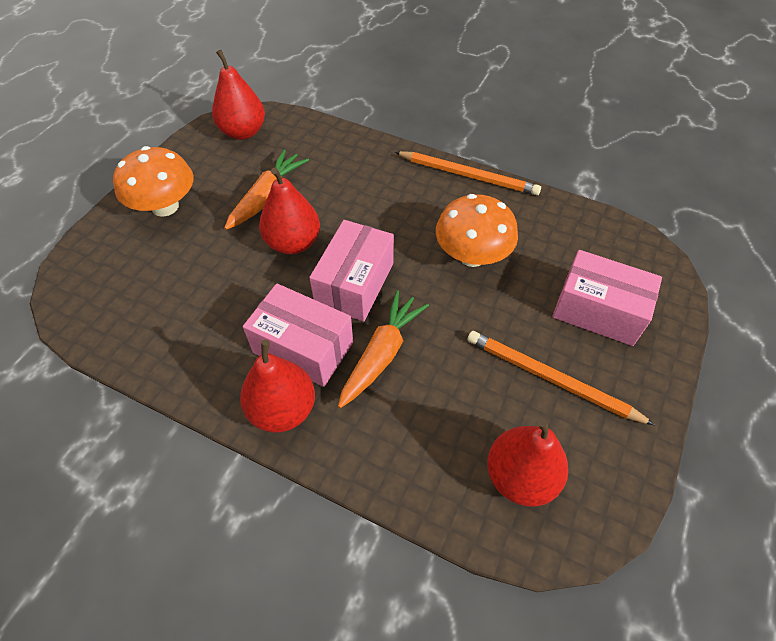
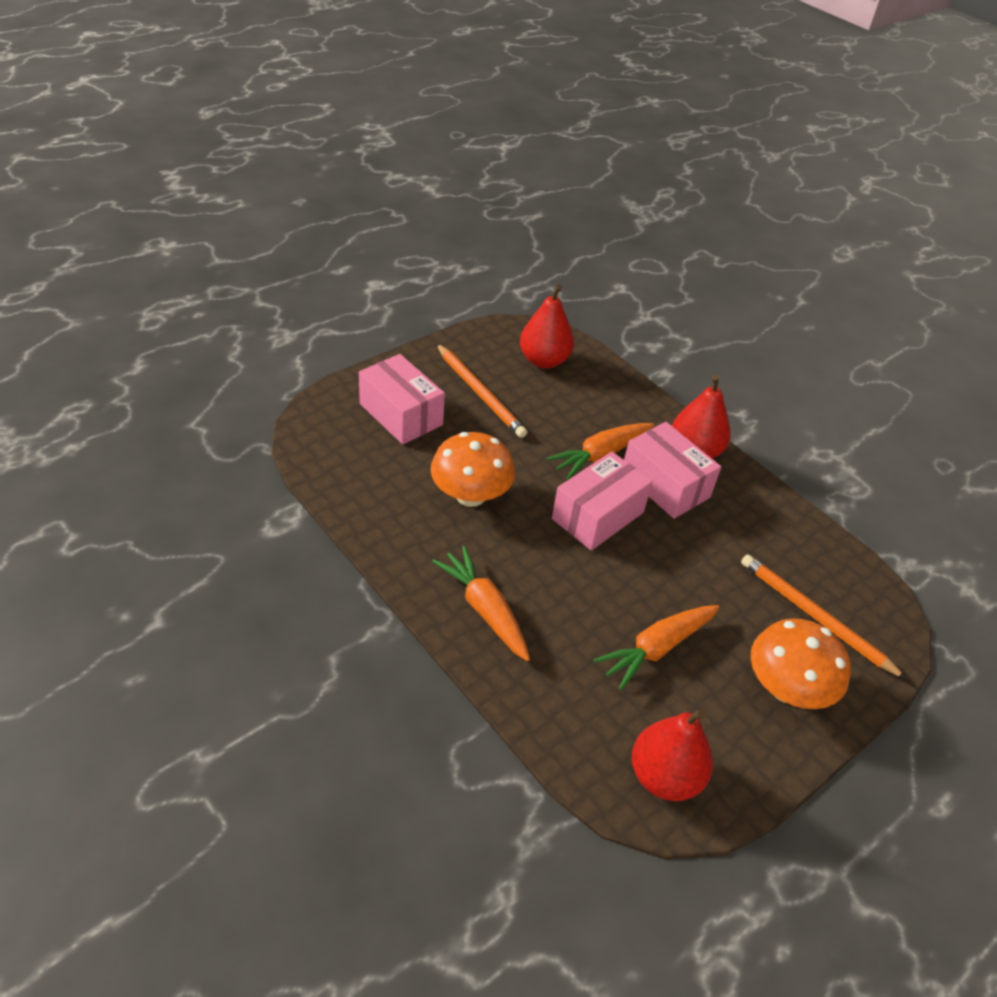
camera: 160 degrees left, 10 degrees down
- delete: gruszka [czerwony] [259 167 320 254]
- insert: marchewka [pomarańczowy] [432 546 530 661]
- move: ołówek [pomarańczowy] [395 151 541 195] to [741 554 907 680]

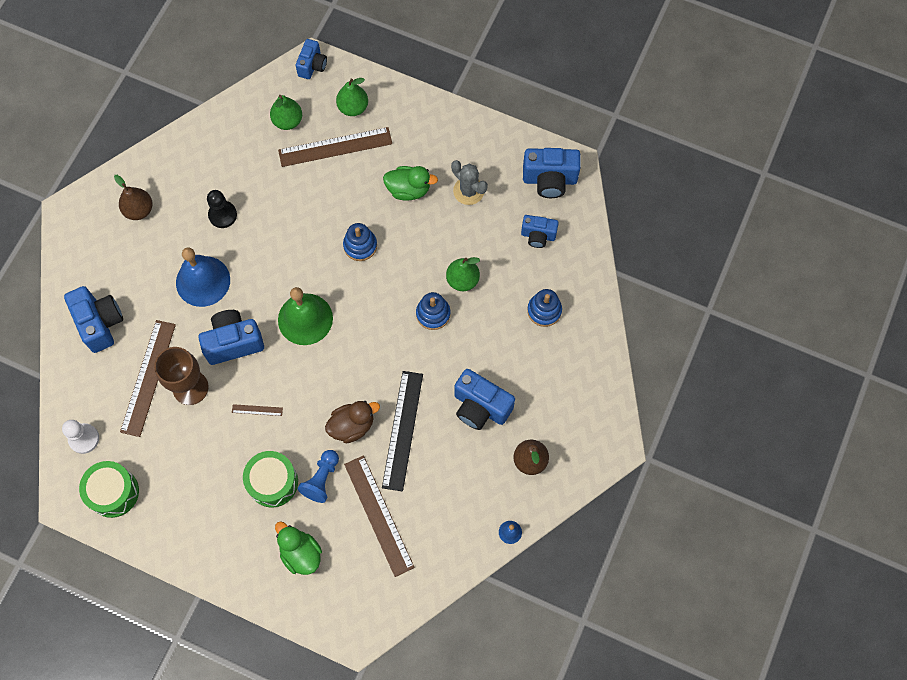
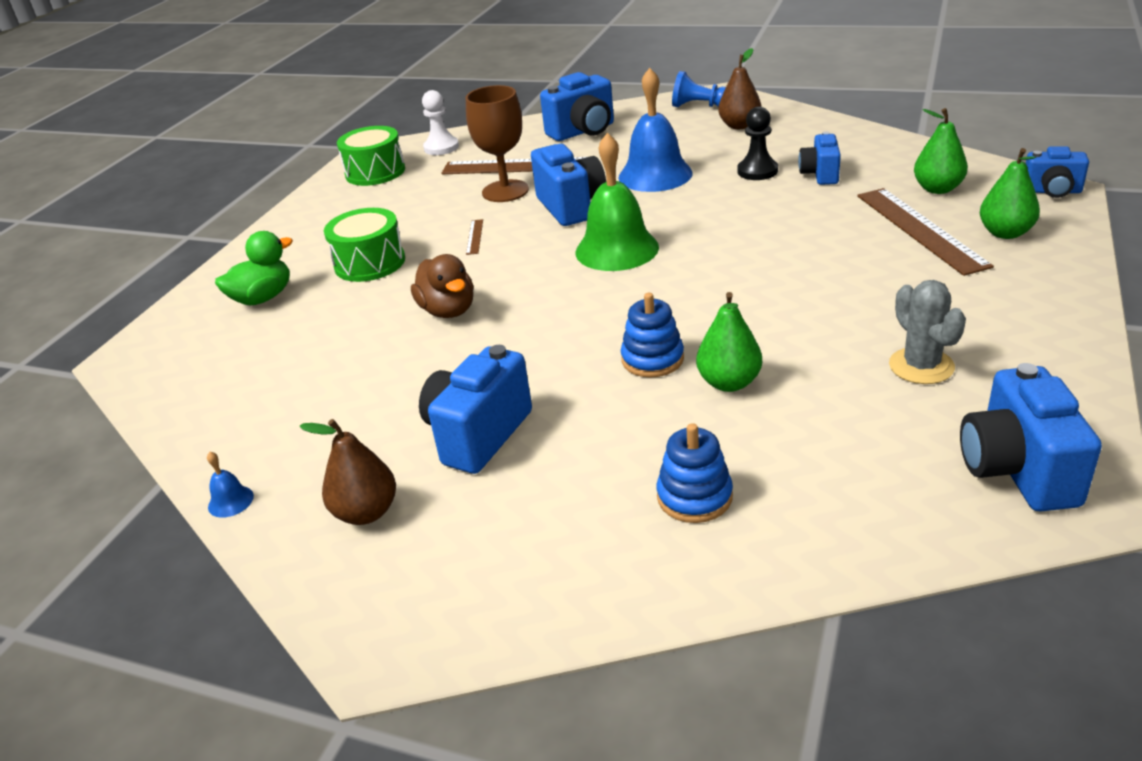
camera: 90 degrees right, 35 degrees down
- delete: zabawka nakładanka [niebieski] [343 223 377 261]
- delete: linijka [brązowy] [344 455 415 577]
- delete: linijka [czarny] [382 371 423 492]
- delete: kaczka [zielony] [383 166 438 201]
- move: pionek [niebieski] [297 450 339 503] to [672 71 726 107]
- move: aparat fotograficzny [niebieski] [521 215 559 248] to [798 131 841 185]
- rotate: kaktus [szary] [451 160 488 205] = [889 280 966 384] 60 degrees counterclockwise

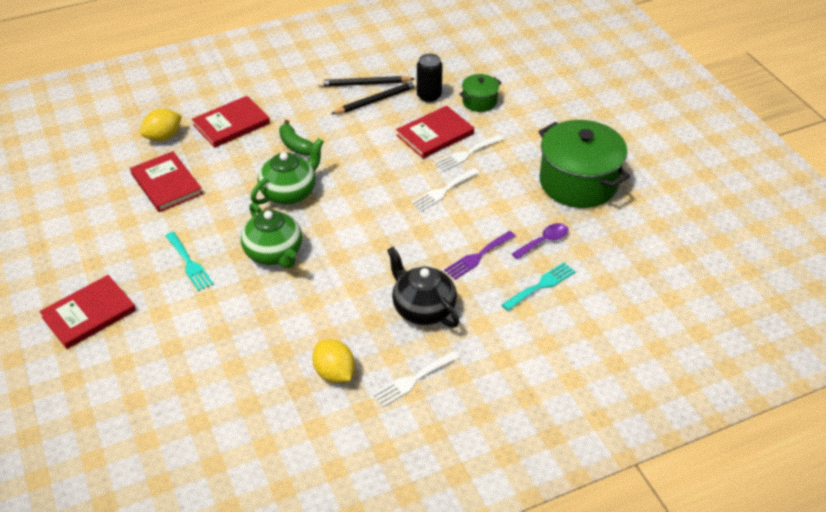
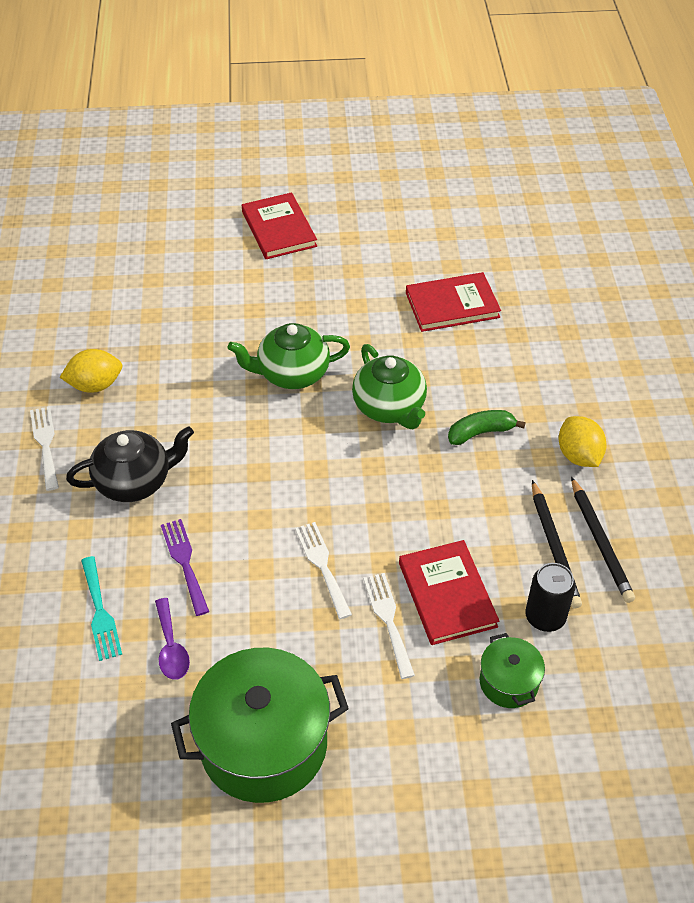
camera: 110 degrees right, 5 degrees up
- delete: widelec [turkusowy] [165 232 214 291]
- delete: książka [czerwony] [192 96 270 148]
- move: cytryna [żółty] [140 108 182 142] to [559 416 607 467]
- rotate: ołówek [czarny] [318 76 414 87] = [571 477 635 603] 150 degrees clockwise

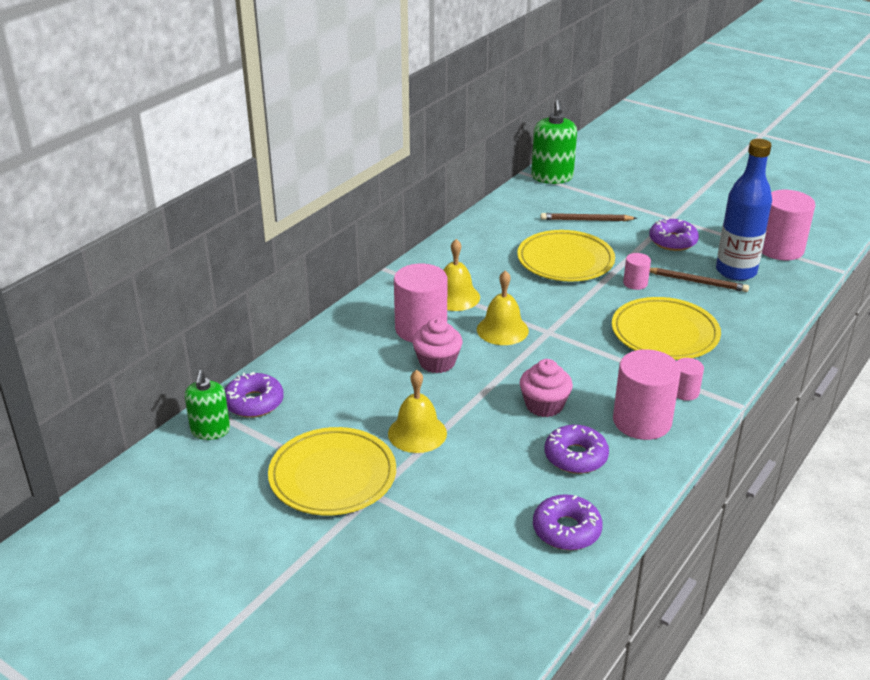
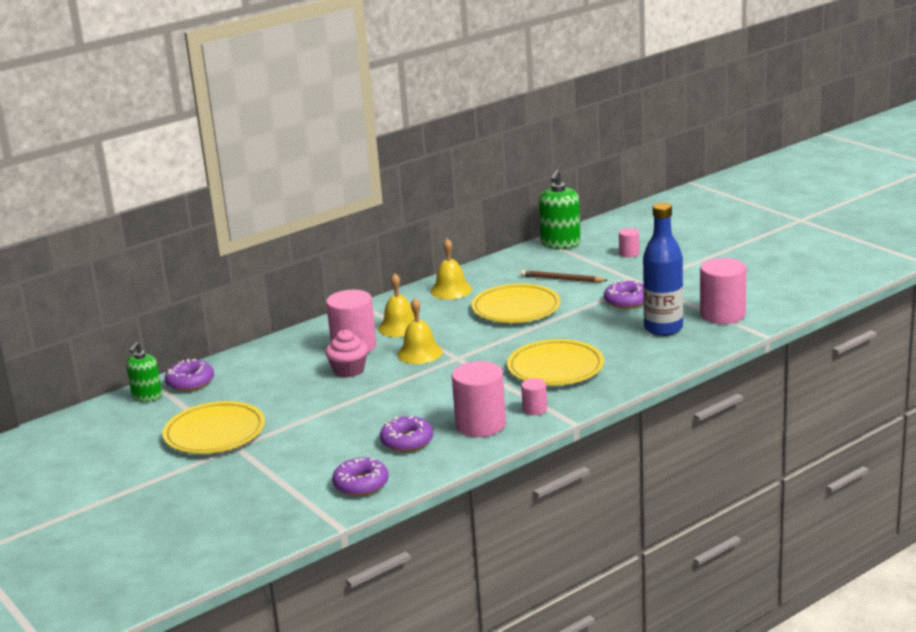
camera: 20 degrees right, 10 degrees down
- delete: muffinka [różowy] [520 359 573 417]
- delete: ołówek [brązowy] [650 268 749 292]
- move: dzwonek [żółty] [388 370 447 453] to [430 238 472 299]
- move: walec [różowy] [623 253 651 290] to [619 228 640 257]

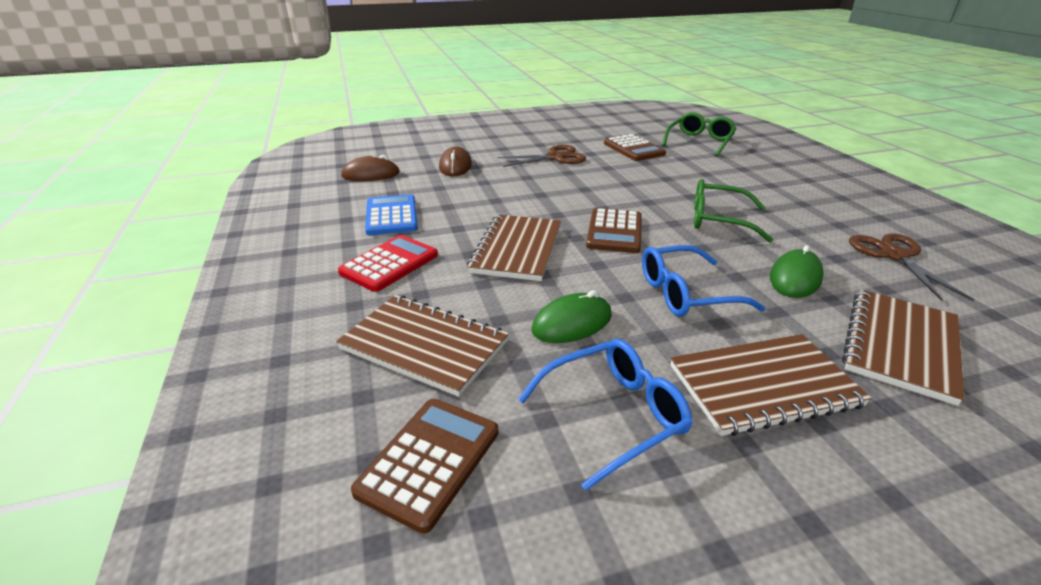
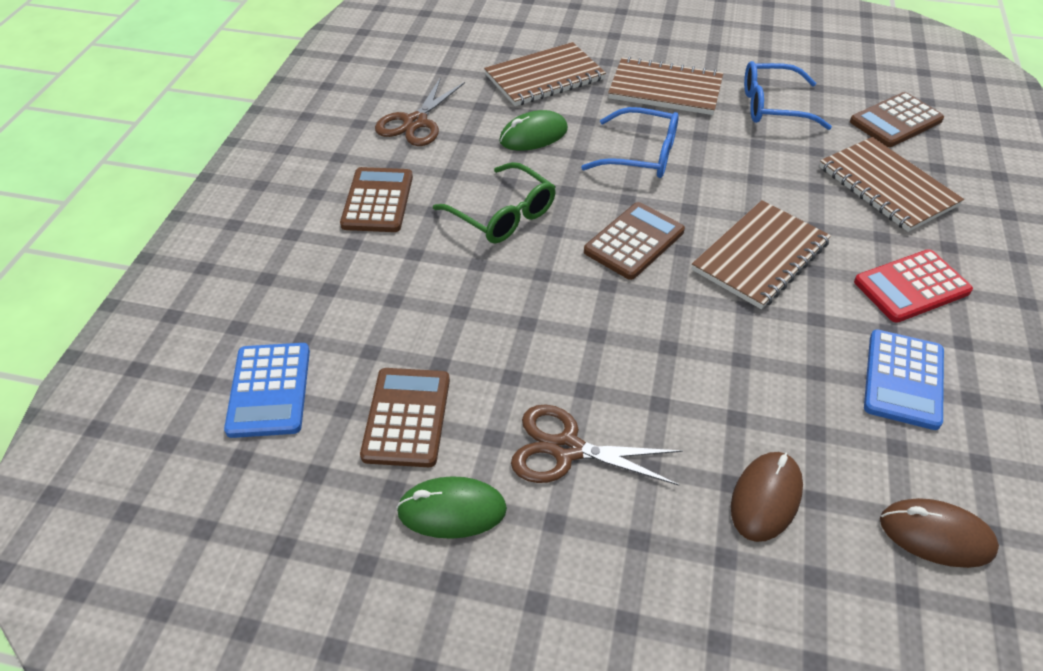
camera: 150 degrees left, 15 degrees up
- insert: kalkulator [brązowy] [340 167 413 232]
- move: myszka [zielony] [531 290 612 343] to [396 476 507 539]
- replace: okulary [zielony] [662 112 737 157] to kalkulator [niebieski] [224 343 310 438]

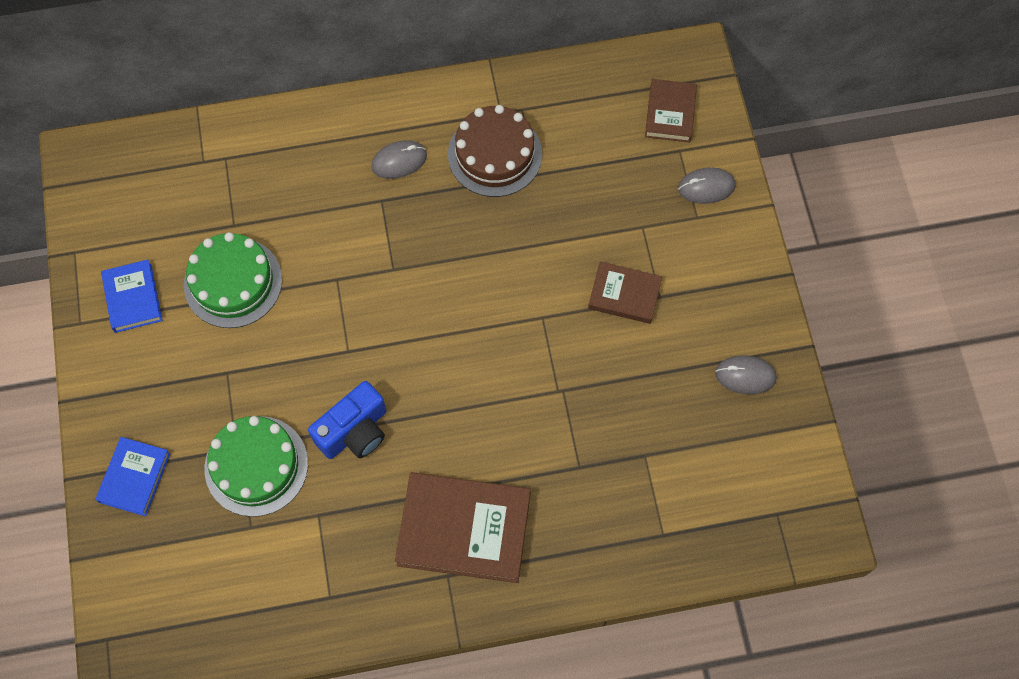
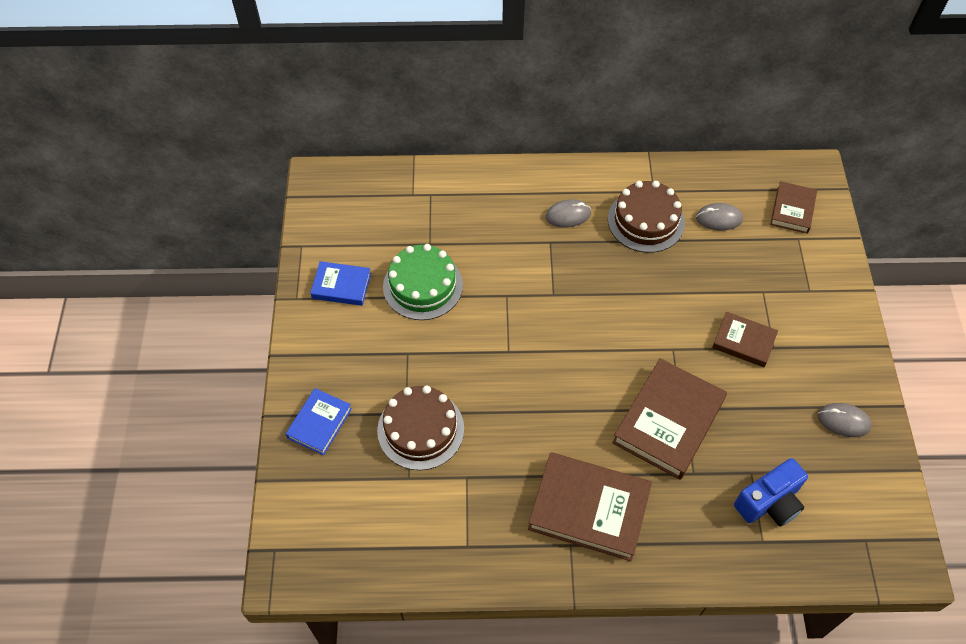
camera: 10 degrees right, 10 degrees down
- insert: książka [brązowy] [612 358 727 480]
- move: aparat fotograficzny [niebieski] [308 381 387 459] to [734 458 808 526]
- move: myszka [szary] [678 167 735 204] to [696 203 743 231]
- recolor: tort [zielony] [205 416 308 517] to tort [brązowy] [377 386 464 470]
- rotate: książka [niebieski] [101 259 162 333] = [310 261 371 306] 75 degrees counterclockwise

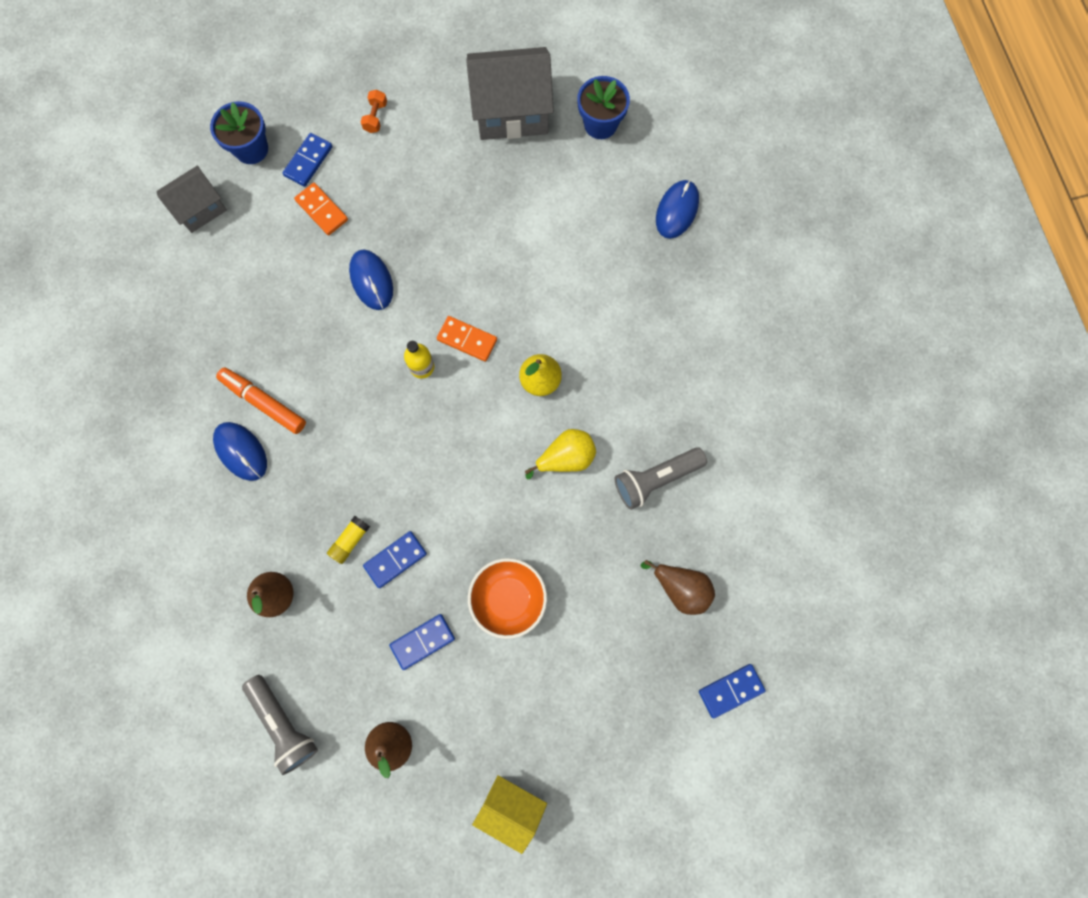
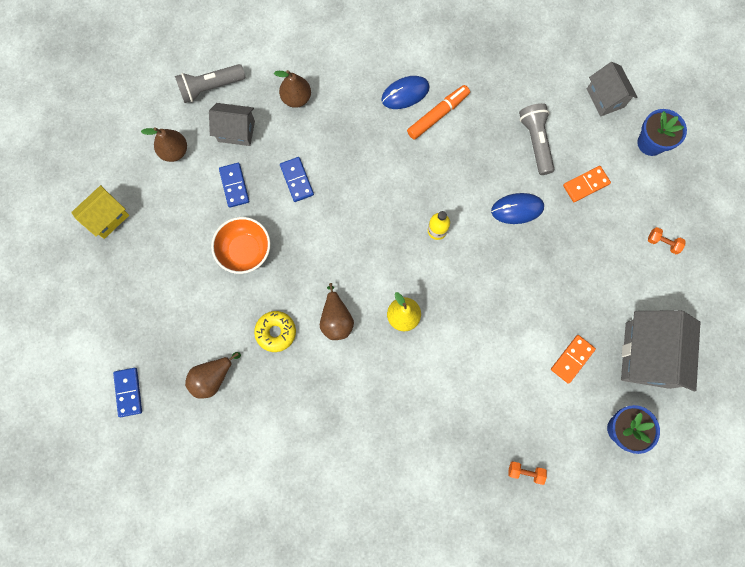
camera: 105 degrees right, 0 degrees up
- delete: kostka domina [niebieski] [283 133 333 187]
- delete: klej w sztyfcie [żółty] [327 516 370 564]
- insert: domek [szary] [209 103 255 146]
- insert: donut [żółty] [254 311 296 352]
- move: kostka domina [pomarańczowy] [437 316 497 362] to [551 335 596 384]
- move: latarka [szary] [615 447 707 510] to [519 103 554 175]
- replace: myszka [niebieski] [656 180 699 239] to hantel [pomarańczowy] [508 461 547 485]
- recolor: gruszka [żółty] [525 429 596 480] to gruszka [brązowy] [320 283 354 340]

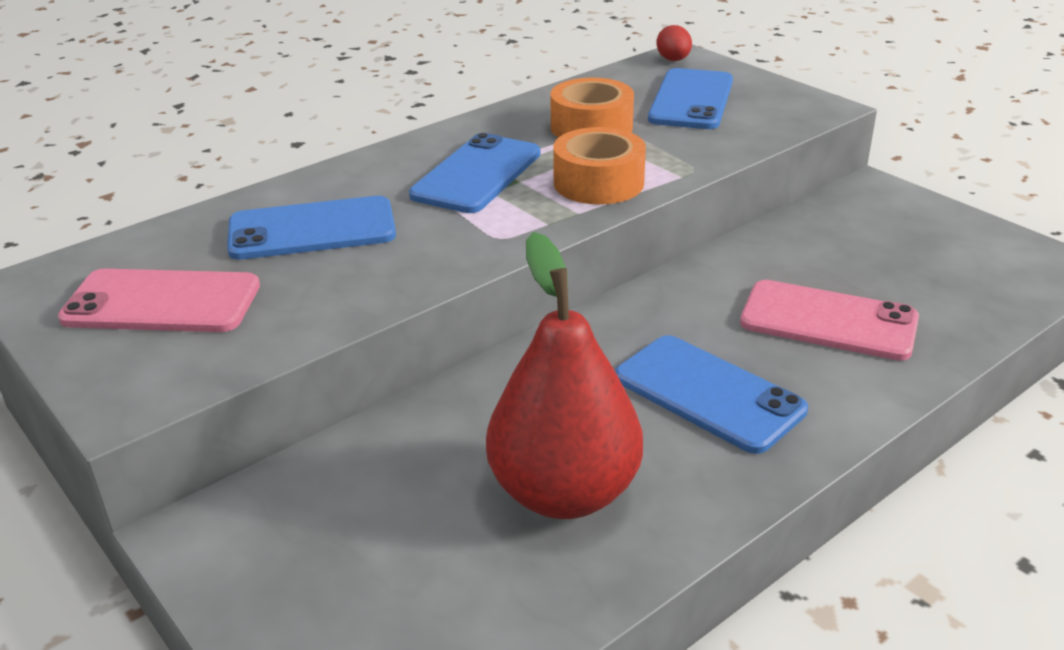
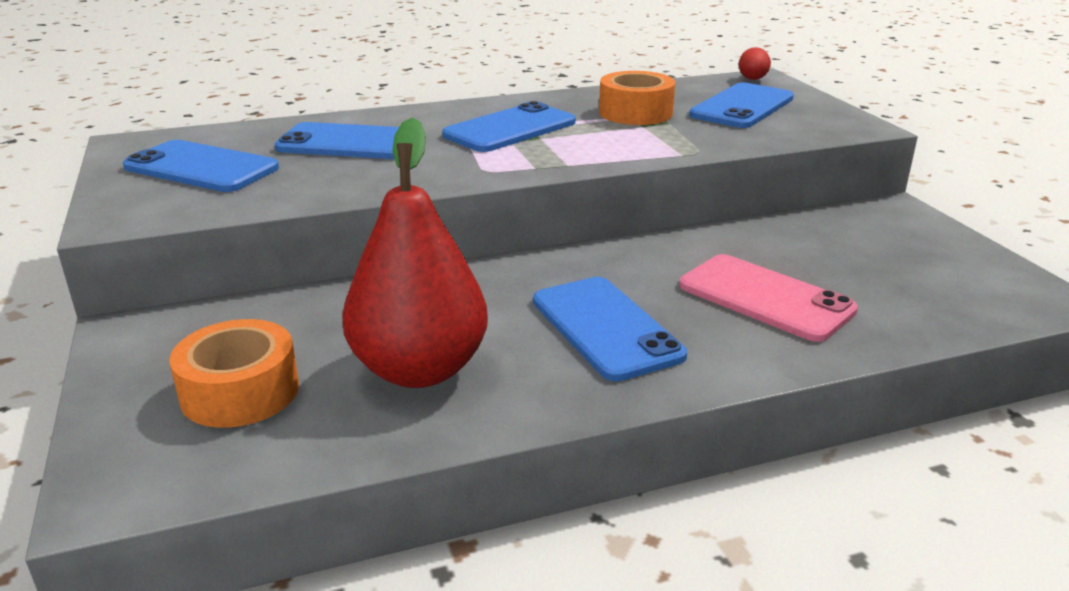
camera: 20 degrees right, 5 degrees down
- move: taśma klejąca [pomarańczowy] [553 127 646 204] to [169 319 299 428]
- recolor: telefon [różowy] [58 269 260 332] to telefon [niebieski] [123 140 279 192]

